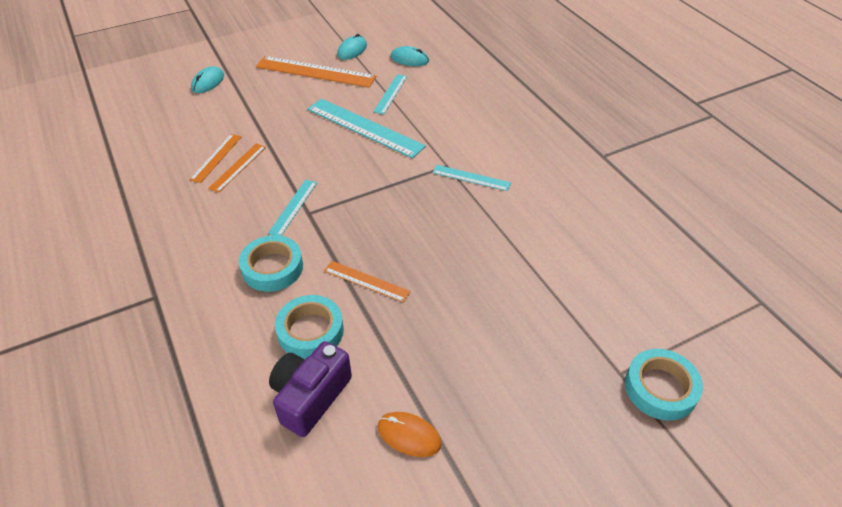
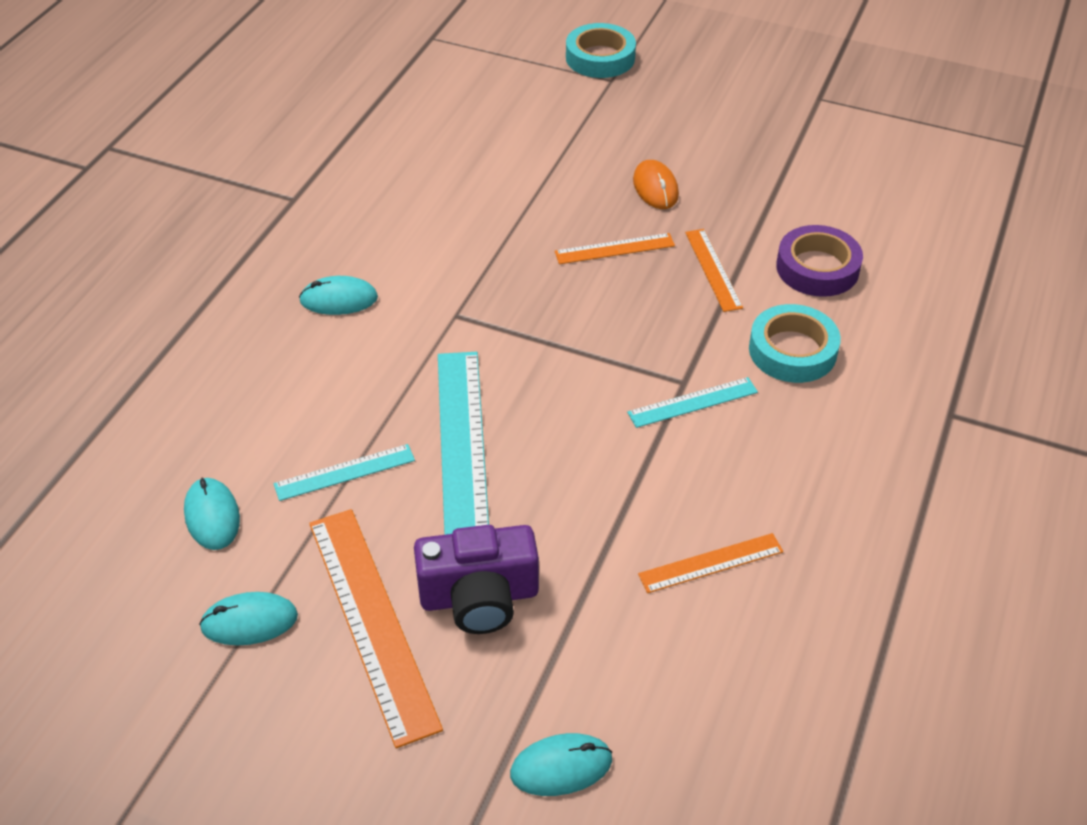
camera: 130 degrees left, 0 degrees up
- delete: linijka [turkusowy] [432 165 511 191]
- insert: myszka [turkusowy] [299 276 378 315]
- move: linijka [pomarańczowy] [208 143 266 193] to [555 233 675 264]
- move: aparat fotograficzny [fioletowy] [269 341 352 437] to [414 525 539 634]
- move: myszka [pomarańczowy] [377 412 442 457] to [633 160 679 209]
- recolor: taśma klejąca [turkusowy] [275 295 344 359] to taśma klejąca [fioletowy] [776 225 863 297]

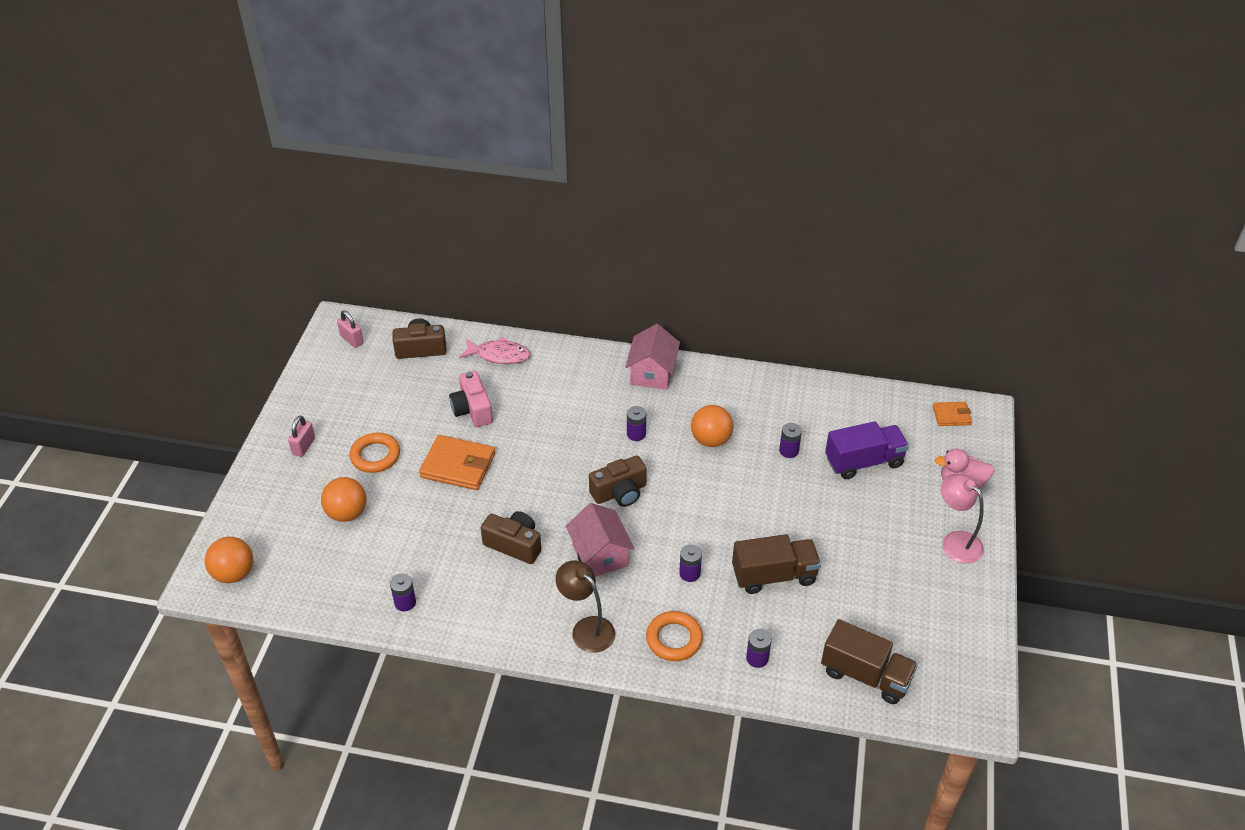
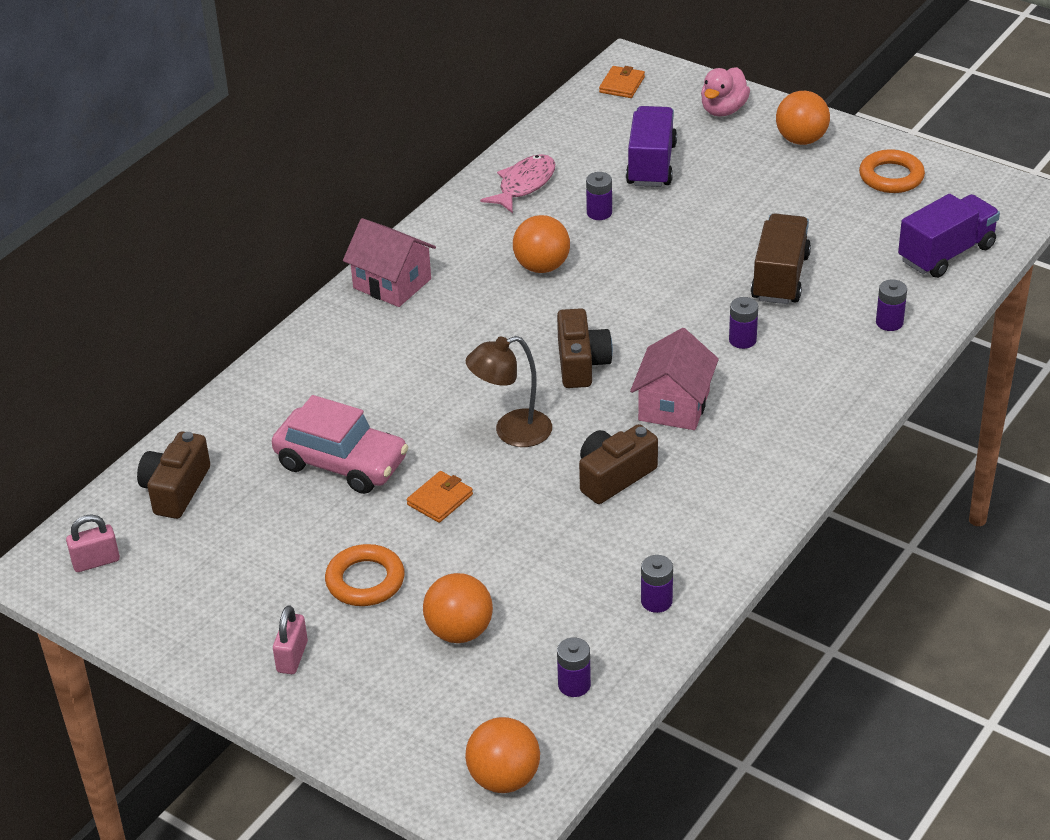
camera: 65 degrees left, 5 degrees down
- move: ryba [różowy] [459 337 530 364] to [480 154 555 213]
- move: lampka [brązowy] [555 560 615 653] to [466 336 552 447]
- move: bateria [fioletowy] [627 406 646 441] to [557 638 591 697]
- move: pierścień [pomarańczowy] [646 611 703 661] to [859 149 925 193]
- replace: aparat fotograficzny [różowy] [449 371 493 427] to samochód [różowy] [272 395 408 494]
- replace: lampka [różowy] [941 474 984 564] to piłka [pomarańczowy] [776 91 830 145]
- recolor: ciężarówka [brązowy] [821 619 918 704] to ciężarówka [fioletowy] [898 194 1000 278]
- rotate: kłódka [różowy] [288 415 315 457] = [273 605 308 674] 60 degrees clockwise
- rotate: domek [różowy] [566 503 635 577] = [630 328 719 430] 75 degrees counterclockwise
- resize: portfel [pomarańczowy] [419 435 495 490] = [407 471 473 523] x0.56

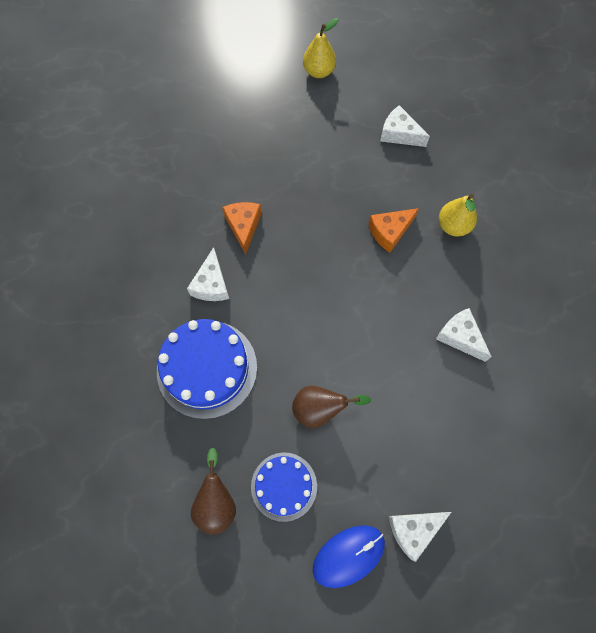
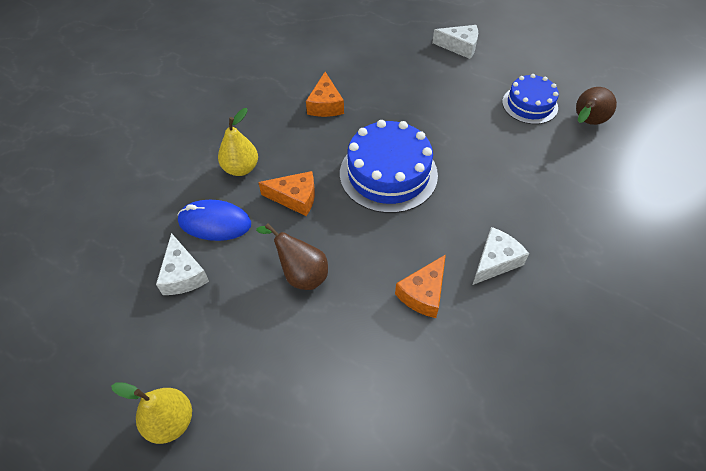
camera: 140 degrees left, 15 degrees down
- move: tort [niebieski] [157 319 257 419] to [340 120 438 213]
- move: gruszka [brązowy] [292 386 371 428] to [256 223 328 290]
- move: myszka [niebieski] [313 525 385 588] to [177 200 251 241]
- recolor: ser [biały] [436 308 492 362] to ser [pomarańczowy] [306 72 344 117]

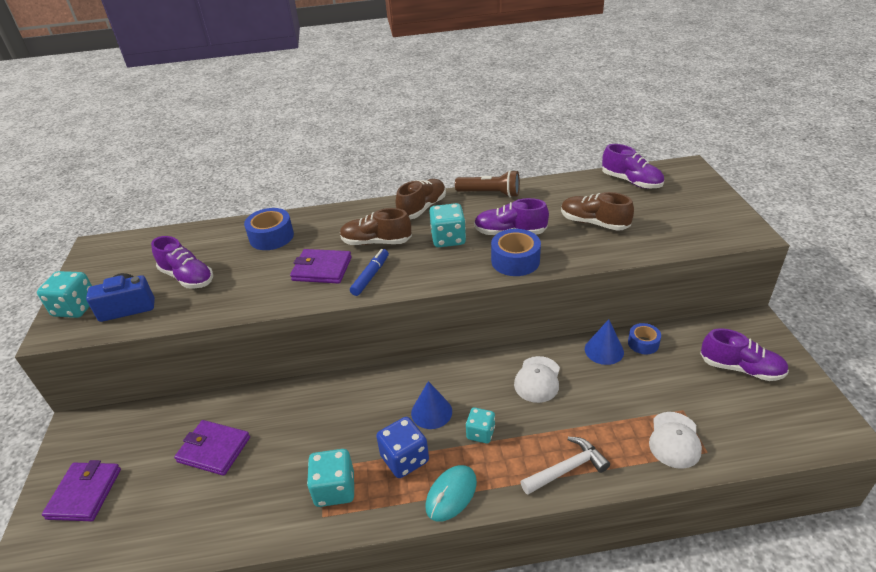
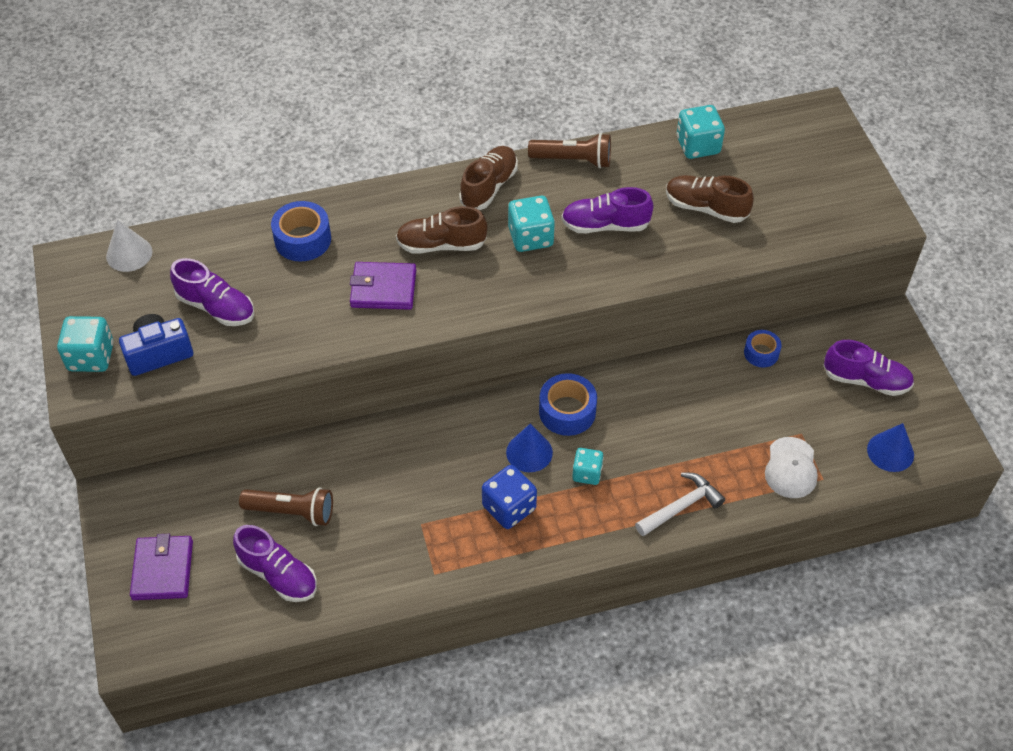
camera: 10 degrees left, 15 degrees up
- delete: flamaster [niebieski] [350 249 389 296]
- delete: myszka [turkusowy] [426 465 477 522]
- delete: czapka [biały] [514 356 560 403]
- insert: stożek [biały] [106 220 152 272]
- move: kostka do gry [turkusowy] [307 449 354 507] to [677 105 725 159]
- move: taśma klejąca [niebieski] [491 229 541 276] to [539 373 597 436]
- move: stożek [niebieski] [585 319 624 365] to [867 423 914 472]
- move: but [fioletowy] [602 144 664 189] to [233 525 317 602]
- replace: portfel [fioletowy] [174 420 250 476] to latarka [brązowy] [239 487 333 526]

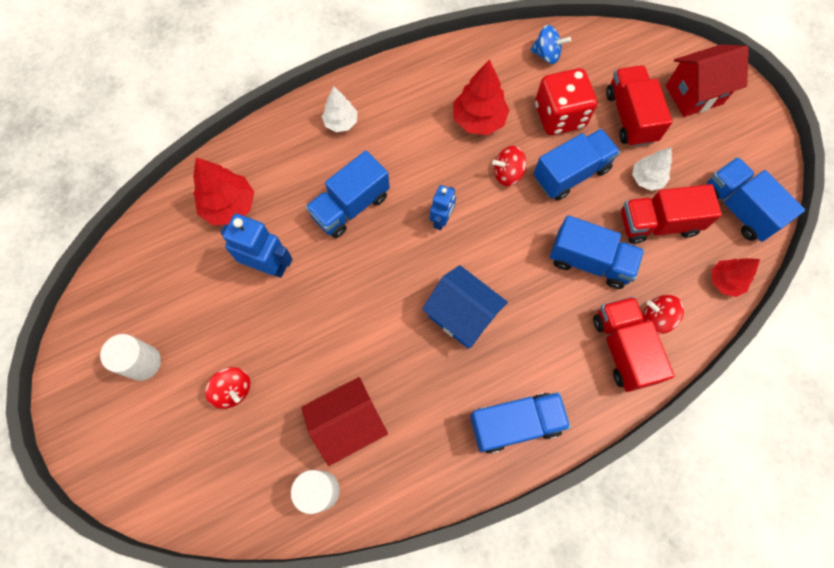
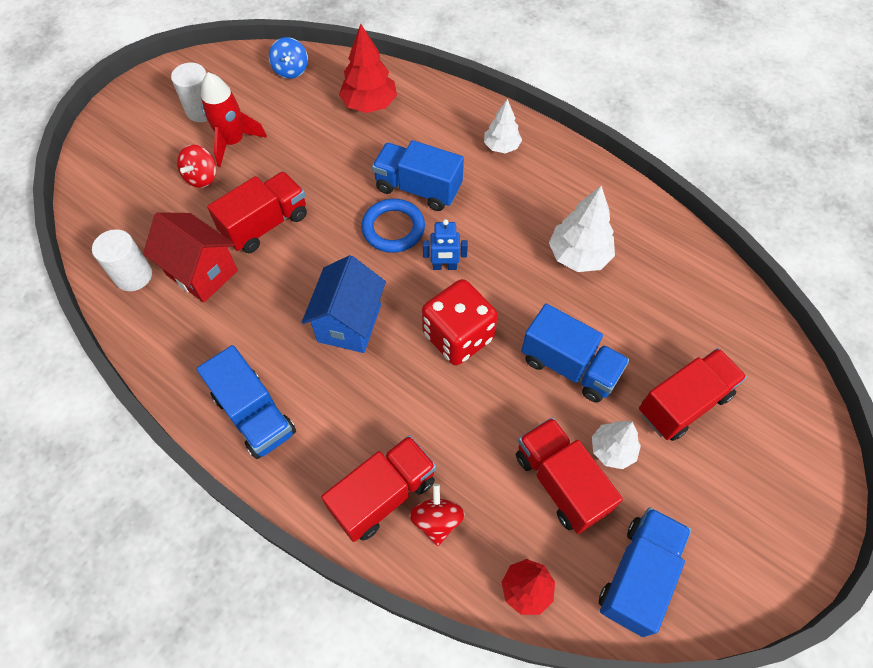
camera: 65 degrees right, 10 degrees down
- delete: robot [niebieski] [220 214 293 278]
- delete: bączek [czerwony] [492 146 527 186]
- delete: ciężarówka [niebieski] [550 215 644 289]
- delete: domek [czerwony] [666 44 749 117]
- insert: rakieta [czerwony] [201 72 267 167]
- insert: ciężarówka [czerwony] [207 171 307 253]
- insert: pierścień [niebieski] [361 199 425 253]
- move: bączek [niebieski] [530 25 571 64] to [269 37 308 79]
- move: kostka do gry [czerwony] [535 68 597 135] to [422 279 498 365]
- recolor: drzewko [czerwony] [453 59 509 135] to drzewko [biały] [549 185 615 272]

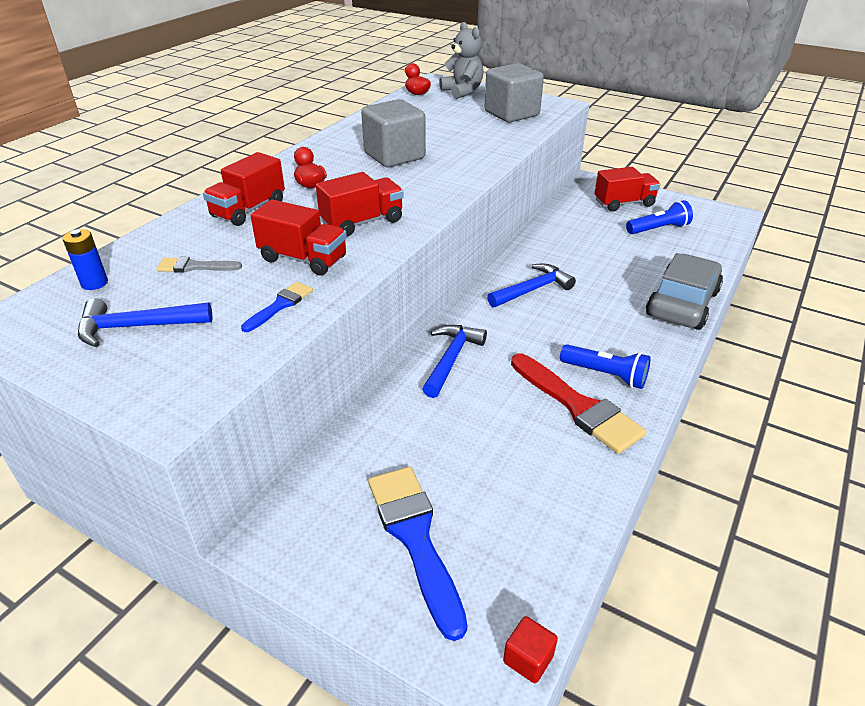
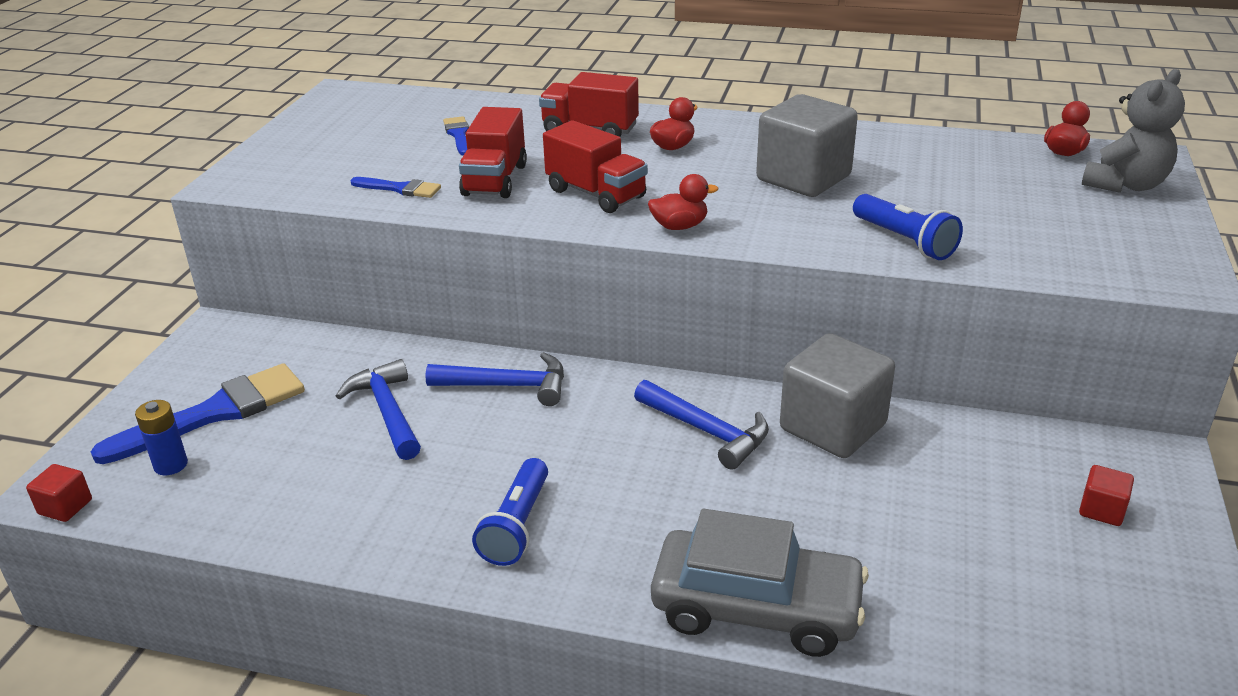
camera: 75 degrees right, 5 degrees down
- delete: pędzel [czerwony] [511 353 646 454]
- insert: kaczka [czerwony] [648 174 718 230]
- move: bateria [niebieski] [63 229 108 290] to [135 400 188 475]
- move: młotek [niebieski] [78 298 213 347] to [336 359 421 460]
- move: sześcian [szary] [485 63 544 122] to [780 333 895 458]
- move: latarka [niebieski] [626 200 693 234] to [853 194 963 260]
- replace: ciężarówka [czerwony] [594 167 660 212] to sześcian [czerwony] [1079 465 1134 526]
- recolor: pędzel [szary] [157 257 242 273] to pędzel [niebieski] [443 116 469 156]

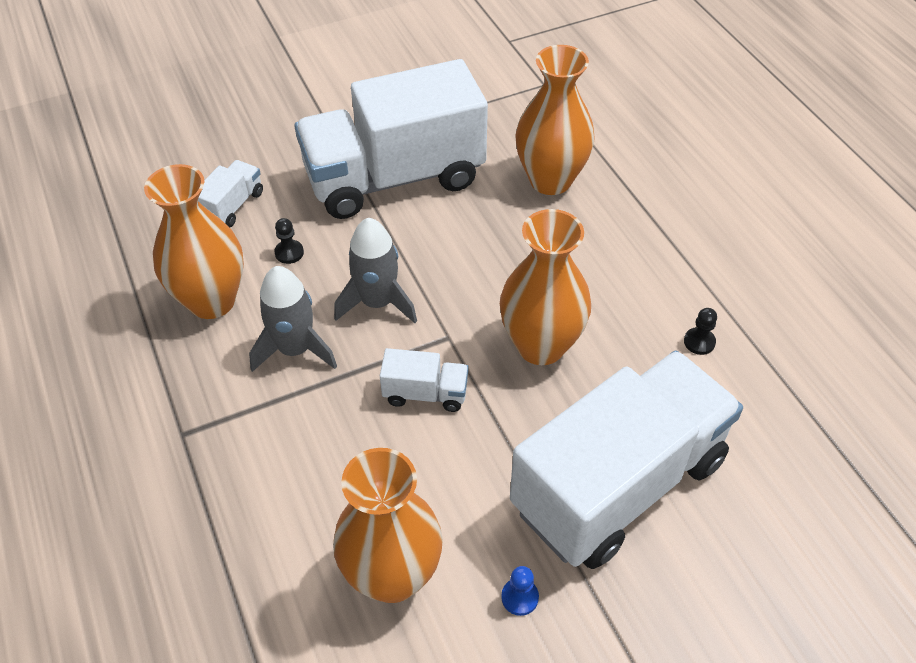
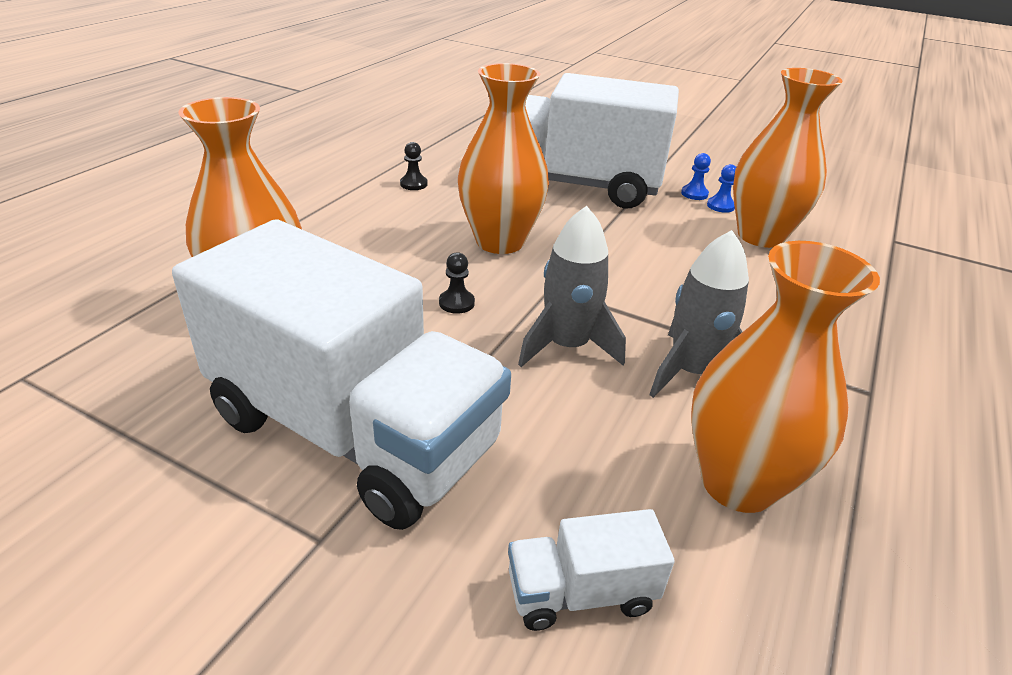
camera: 130 degrees left, 15 degrees down
- delete: ciężarówka [biały] [380 348 469 412]
- insert: pionek [niebieski] [707 164 736 213]
- move: pionek [czarny] [274 218 304 264] to [439 252 475 314]

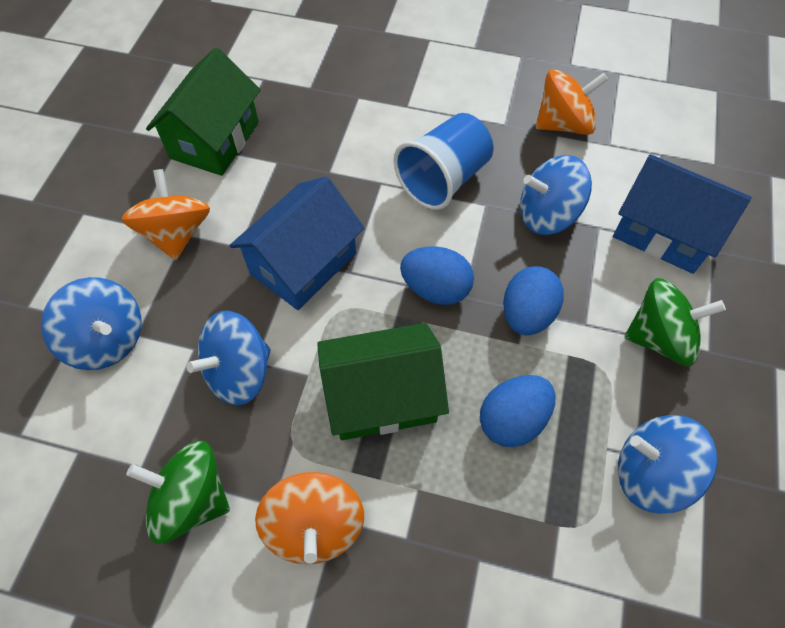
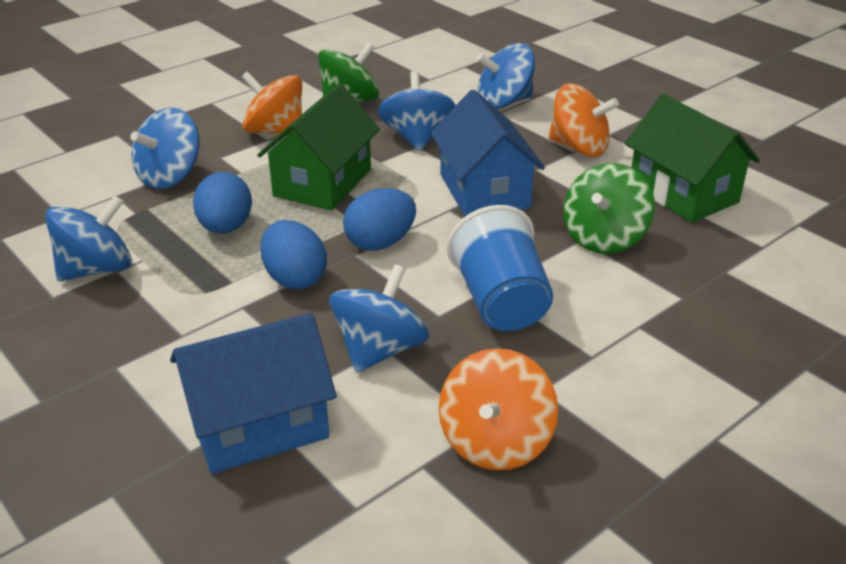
camera: 125 degrees right, 25 degrees down
- insert: bączek [niebieski] [131 108 199 189]
- move: bączek [zielony] [624 278 726 366] to [563 163 655 254]

